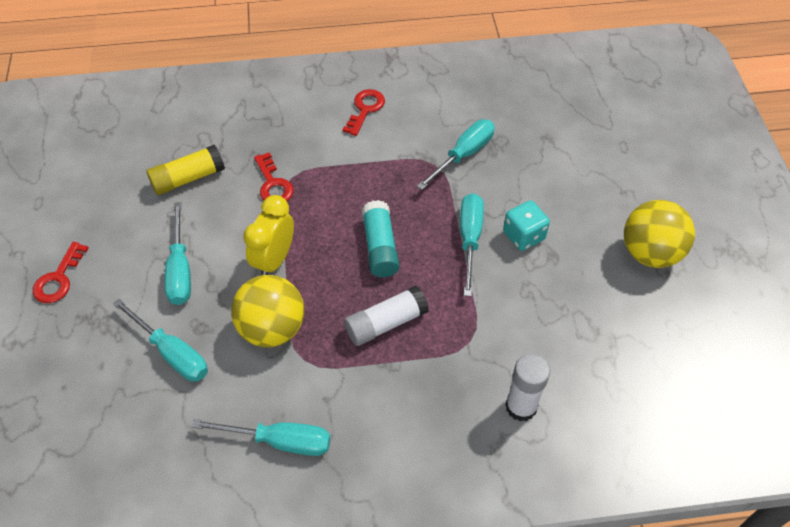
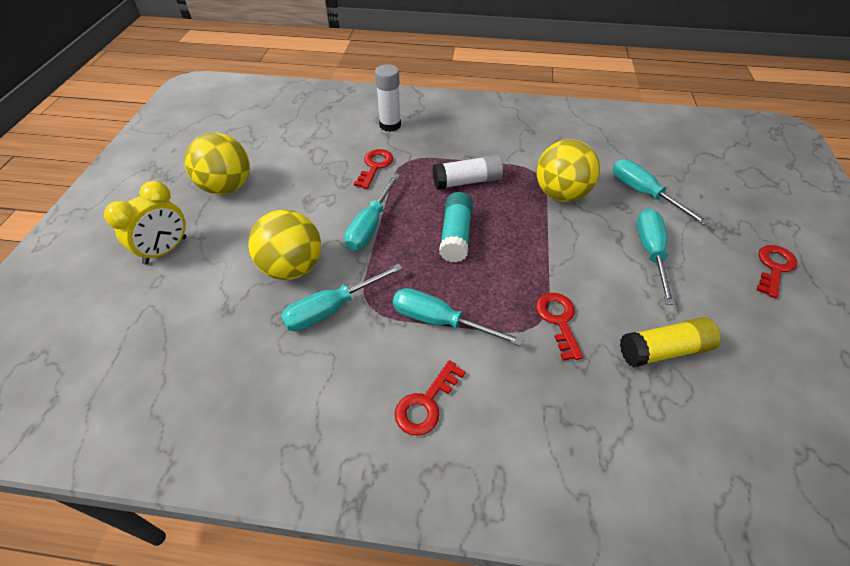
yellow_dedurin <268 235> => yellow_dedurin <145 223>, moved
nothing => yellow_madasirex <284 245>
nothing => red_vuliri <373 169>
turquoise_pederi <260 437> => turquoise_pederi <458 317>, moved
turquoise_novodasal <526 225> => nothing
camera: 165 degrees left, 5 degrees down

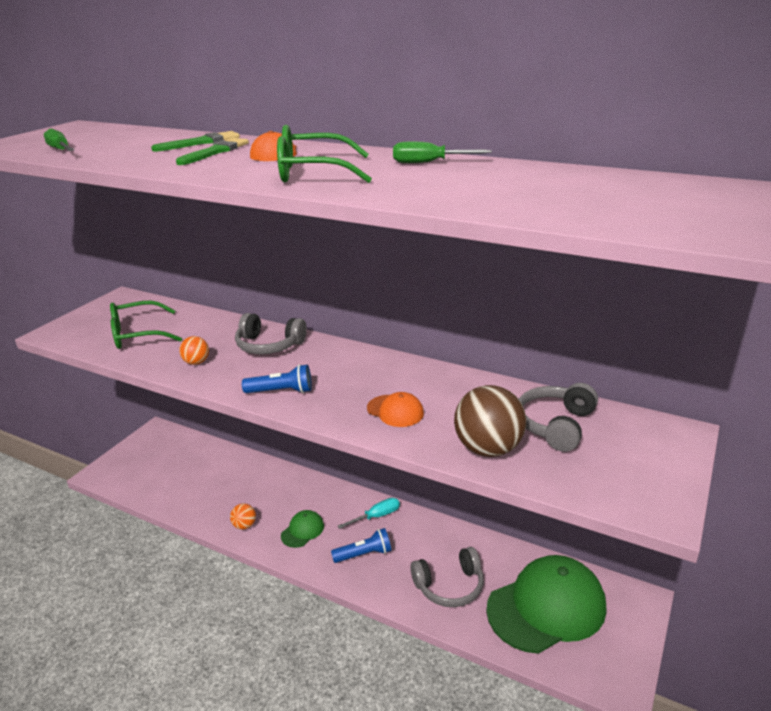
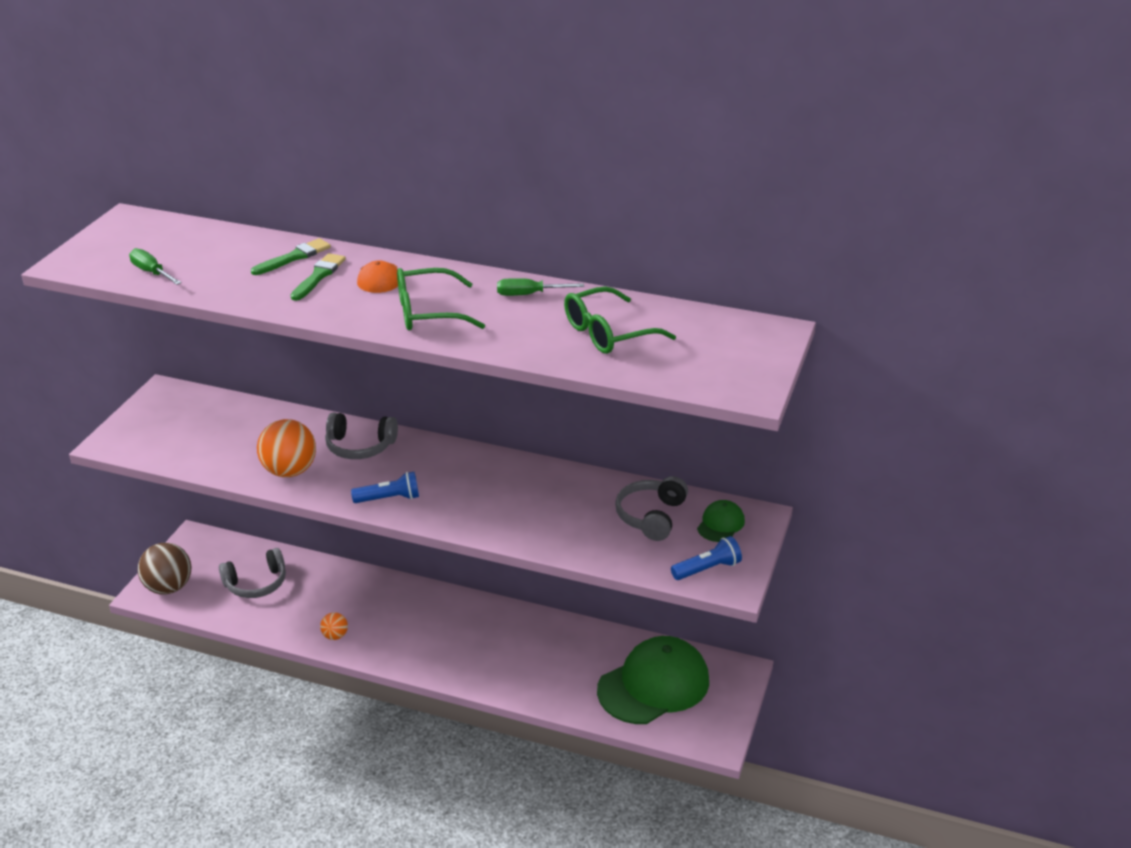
brown_madasirex <490 421> => brown_madasirex <165 568>, moved
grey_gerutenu <447 577> => grey_gerutenu <252 573>, moved
orange_madasirex <194 350> => orange_madasirex <286 448>, x1.96
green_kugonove <146 324> => green_kugonove <620 320>, moved
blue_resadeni <361 545> => blue_resadeni <706 558>, moved
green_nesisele <302 529> => green_nesisele <721 521>, moved
turquoise_pederi <369 513> => nothing
orange_nesisele <395 409> => nothing
camera: 10 degrees left, 5 degrees up

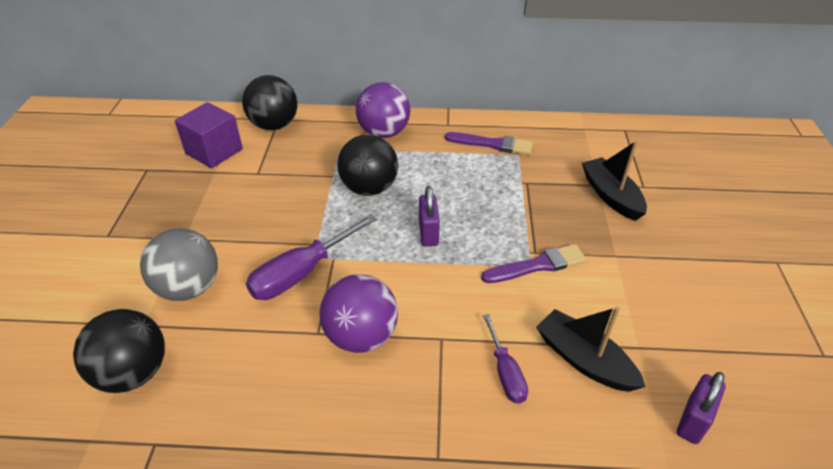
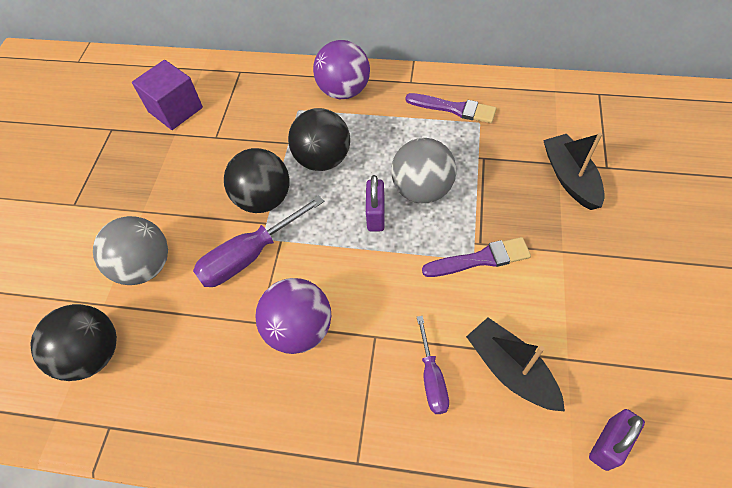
black_madasirex <269 102> => black_madasirex <256 180>, moved
nothing => grey_madasirex <424 171>
camera: 10 degrees right, 15 degrees up

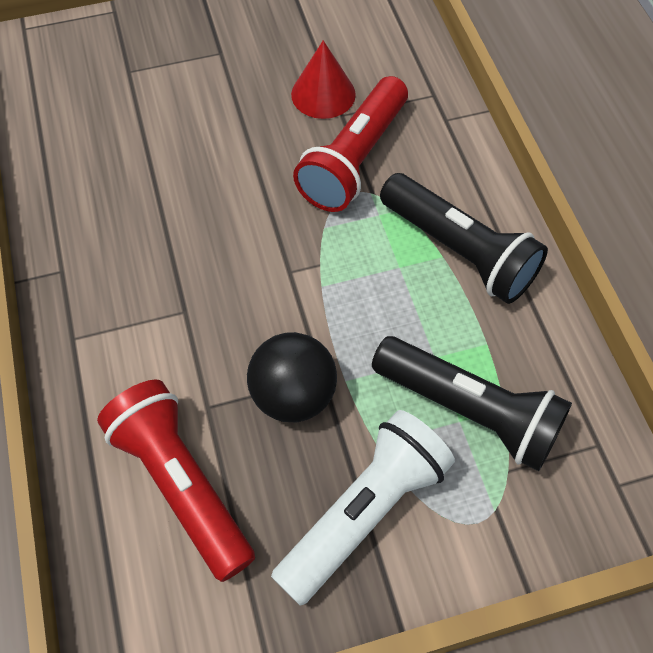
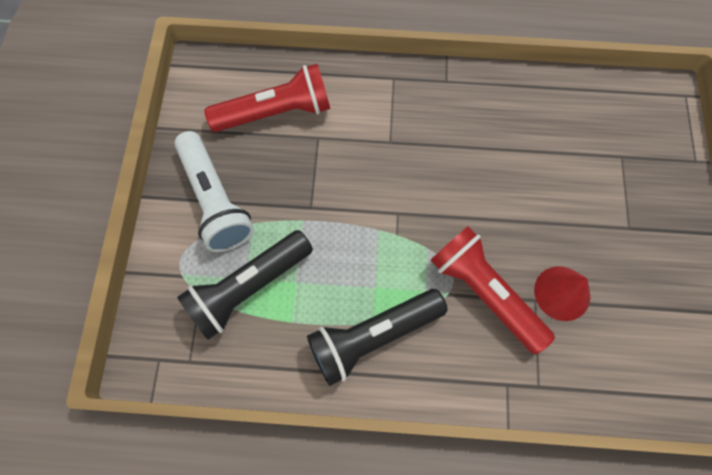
black_madasirex <292 377> => nothing
camera: 110 degrees right, 10 degrees up

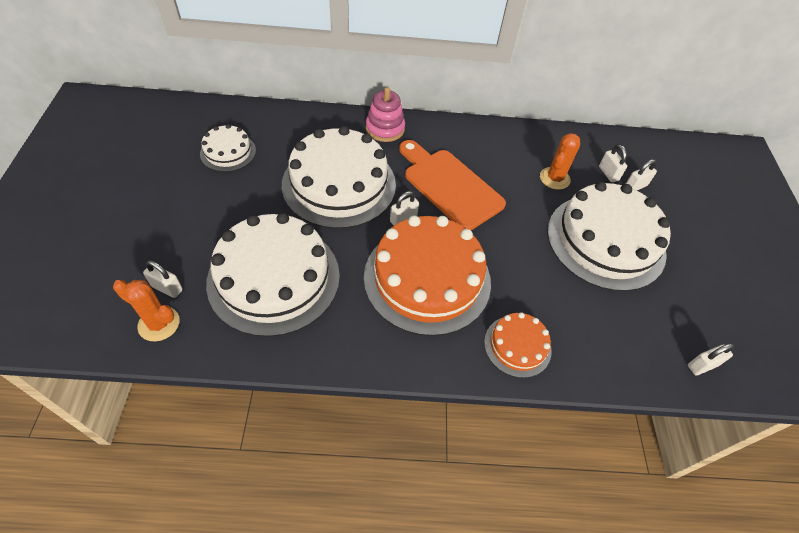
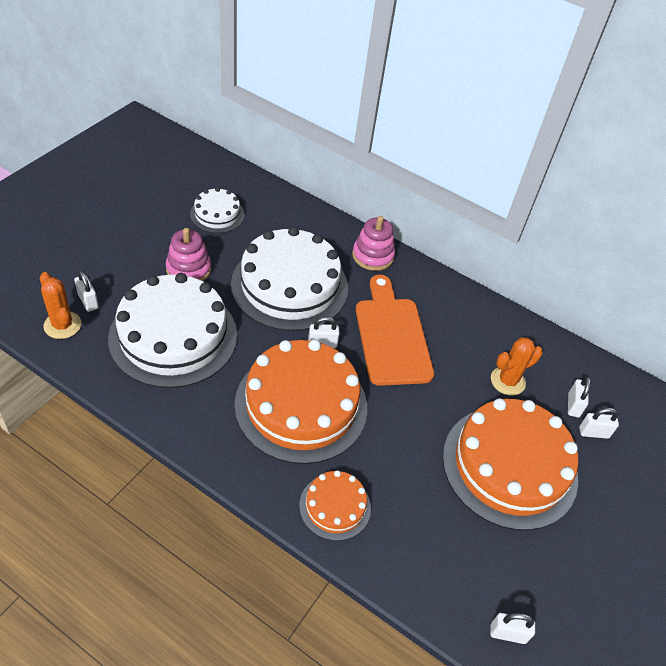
nothing => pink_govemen <188 254>
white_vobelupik <609 236> => orange_vobelupik <510 464>
camera: 30 degrees right, 5 degrees down

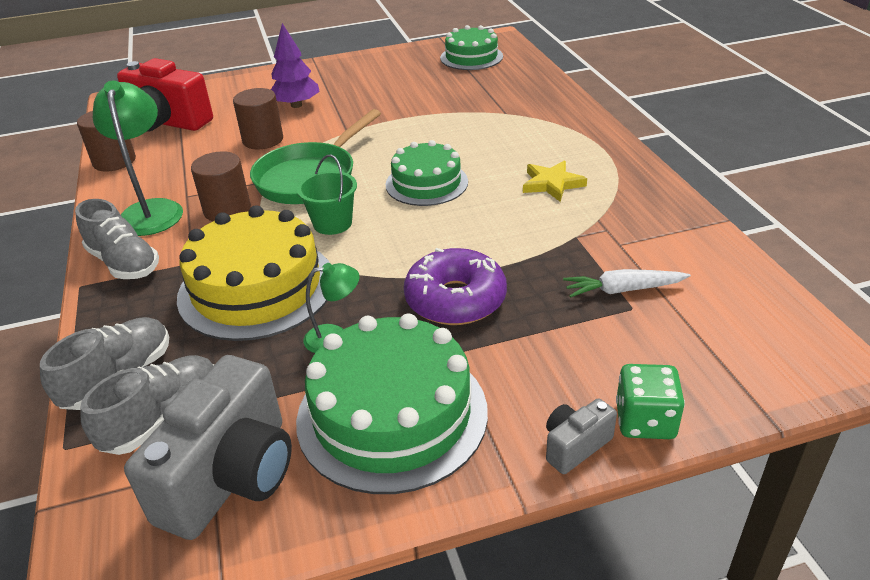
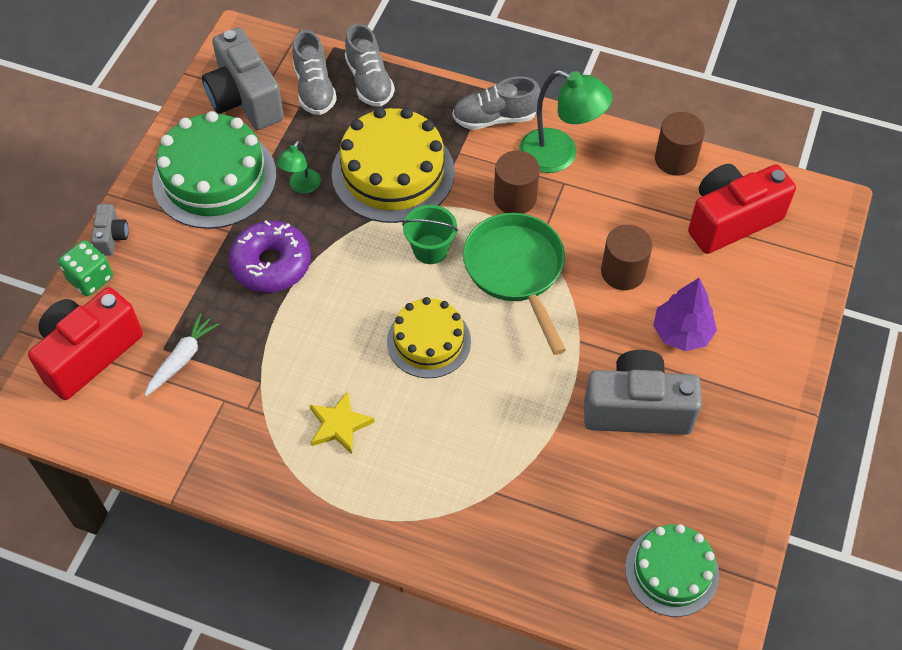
nothing => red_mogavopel <85 343>
green_vobelupik <426 173> => yellow_vobelupik <429 337>
nothing => grey_mogavopel <643 392>
camera: 125 degrees right, 20 degrees up

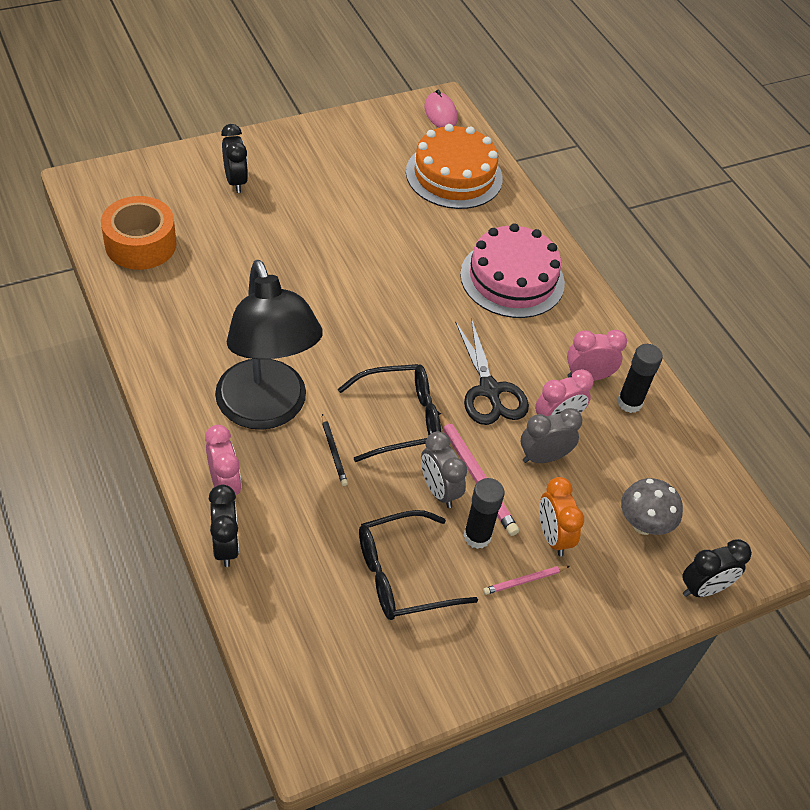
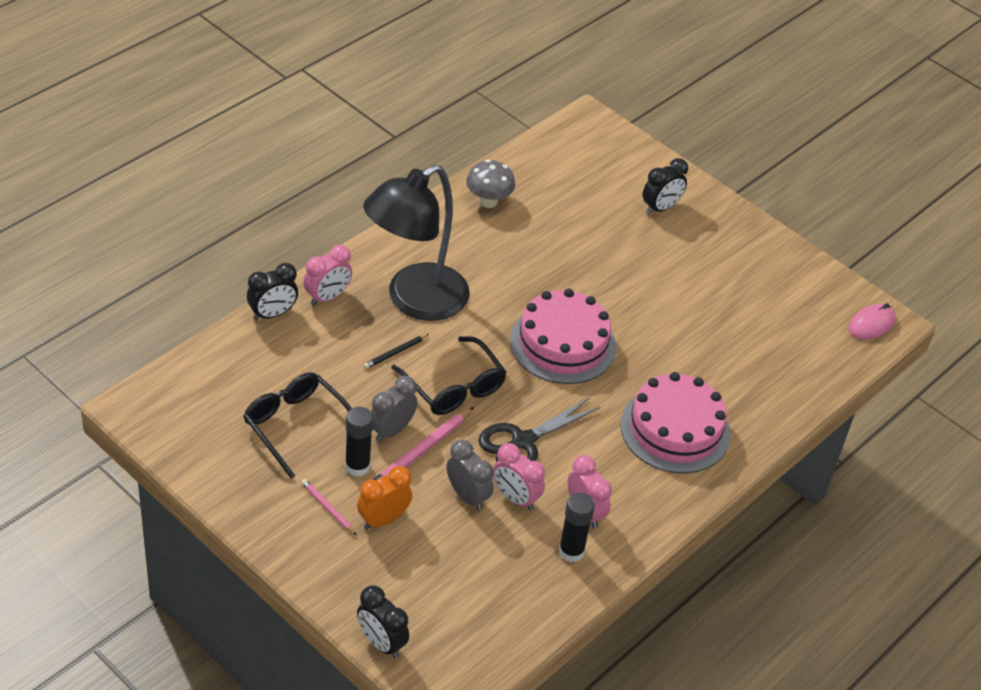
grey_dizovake <652 506> => grey_dizovake <490 184>, moved
nothing => pink_vobelupik <563 336>
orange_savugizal <138 233> => nothing
orange_vobelupik <454 166> => nothing
camera: 70 degrees right, 5 degrees down

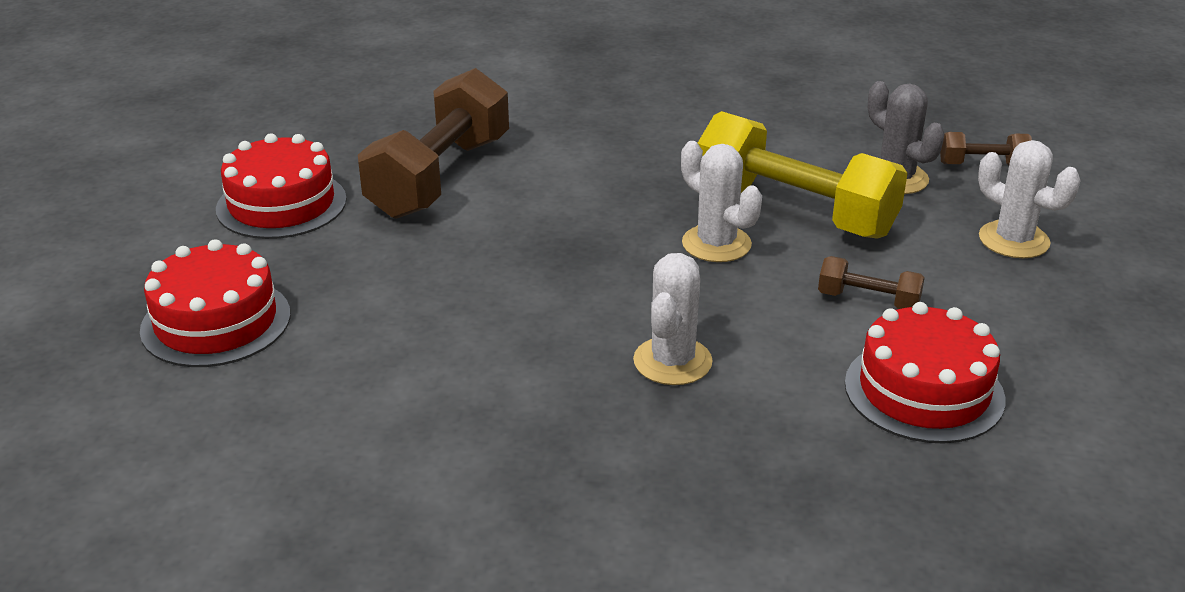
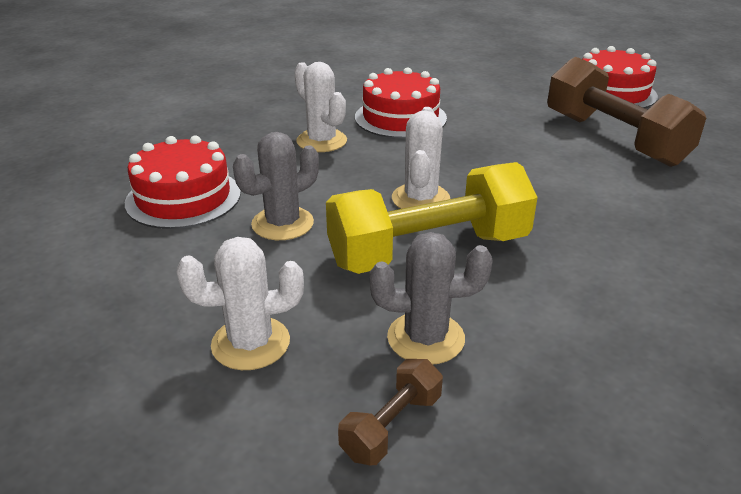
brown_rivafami <871 282> => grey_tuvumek <276 186>
red_vobelupik <215 303> => red_vobelupik <401 102>, moved
white_tuvumek <721 201> => white_tuvumek <421 158>, 75 degrees counterclockwise
camera: 125 degrees right, 0 degrees up

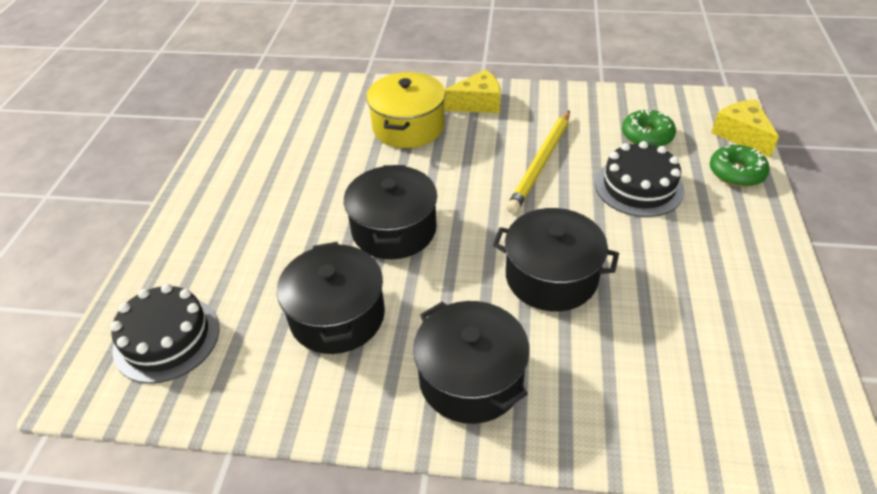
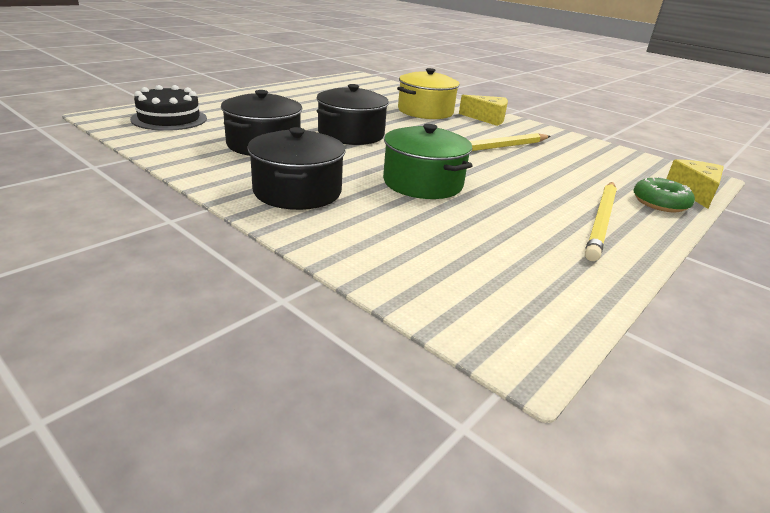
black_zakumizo <556 260> => green_zakumizo <428 161>
nothing => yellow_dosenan <601 221>
black_vobelupik <639 179> => nothing
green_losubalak <649 128> => nothing
camera: 30 degrees right, 15 degrees down

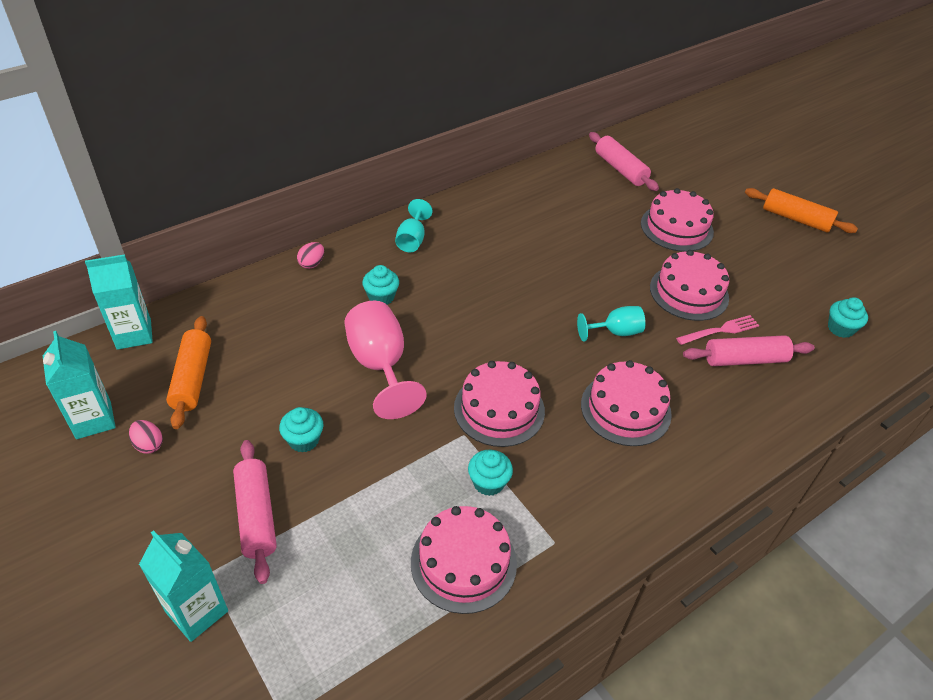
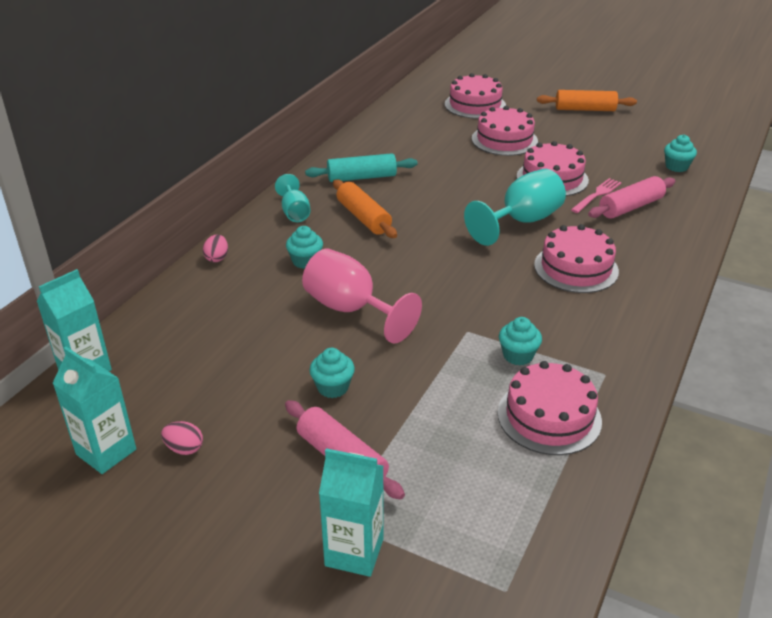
nothing => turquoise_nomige <361 167>
orange_nomige <188 372> => orange_nomige <365 209>, moved
pink_vobelupik <499 404> => pink_vobelupik <475 96>, moved
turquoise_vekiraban <611 324> => turquoise_vekiraban <515 207>, x1.73
pink_nomige <624 161> => nothing
camera: 25 degrees left, 10 degrees down

